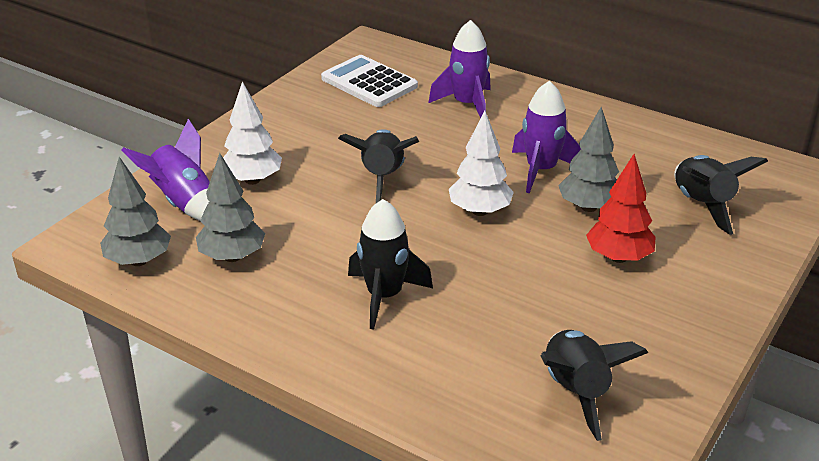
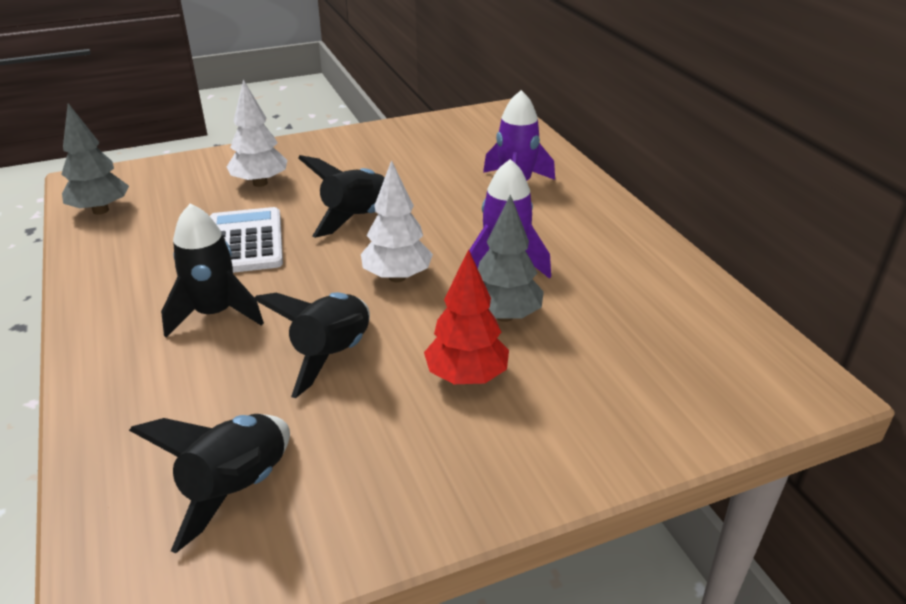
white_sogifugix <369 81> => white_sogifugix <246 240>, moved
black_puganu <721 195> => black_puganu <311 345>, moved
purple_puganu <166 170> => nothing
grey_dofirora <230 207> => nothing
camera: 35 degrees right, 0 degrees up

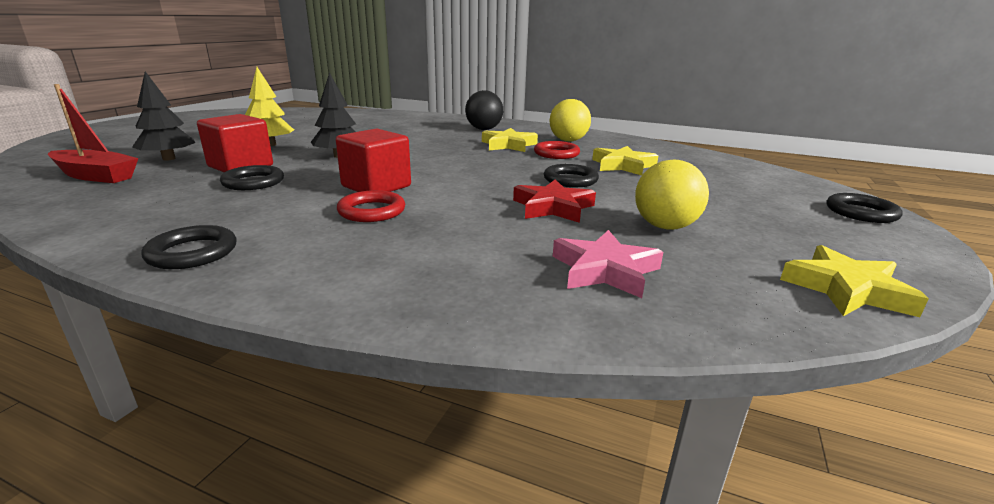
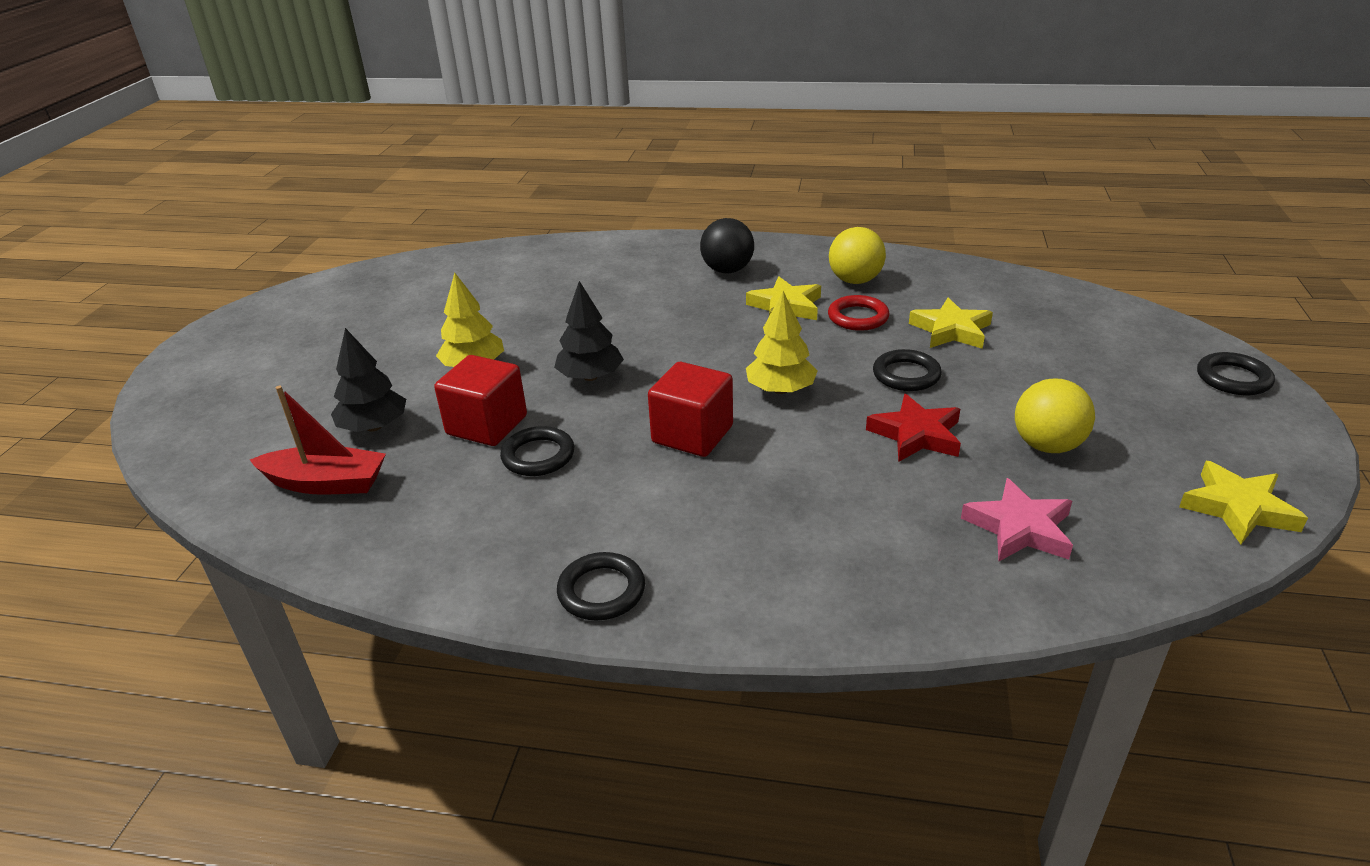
nothing => yellow_dofirora <781 342>
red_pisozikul <371 206> => nothing
camera: 10 degrees left, 10 degrees up

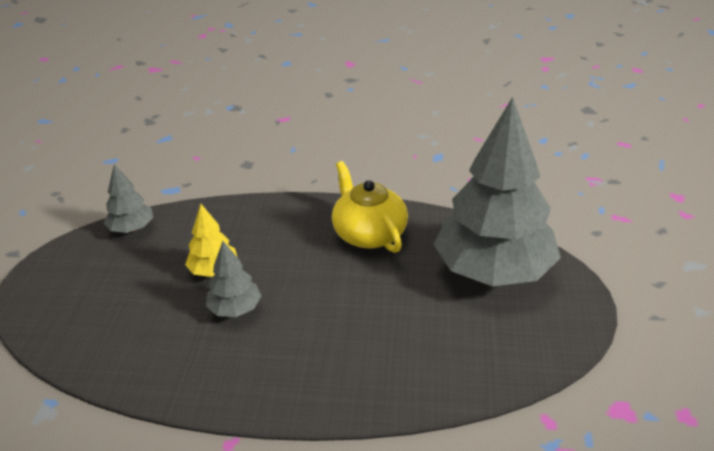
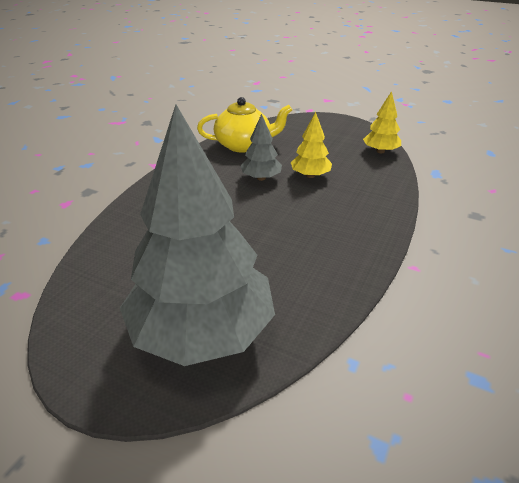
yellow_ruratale <370 207> => yellow_ruratale <244 124>, moved
grey_dofirora <128 198> => yellow_dofirora <382 122>
camera: 110 degrees right, 0 degrees up

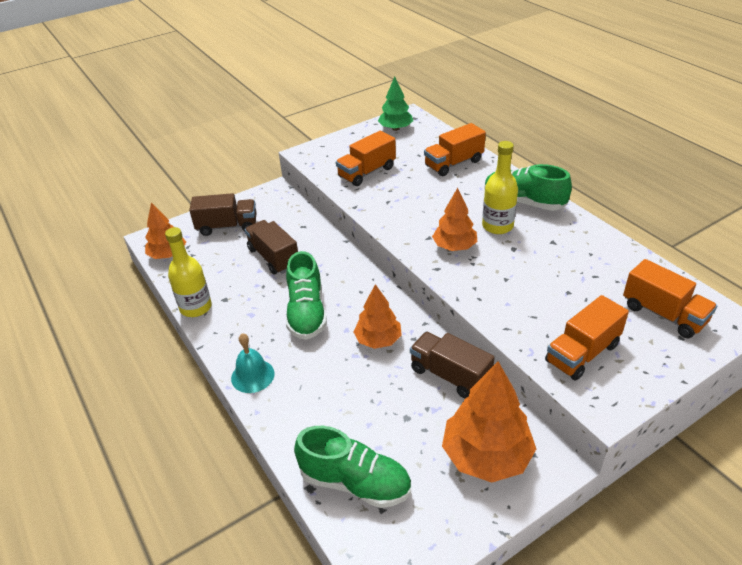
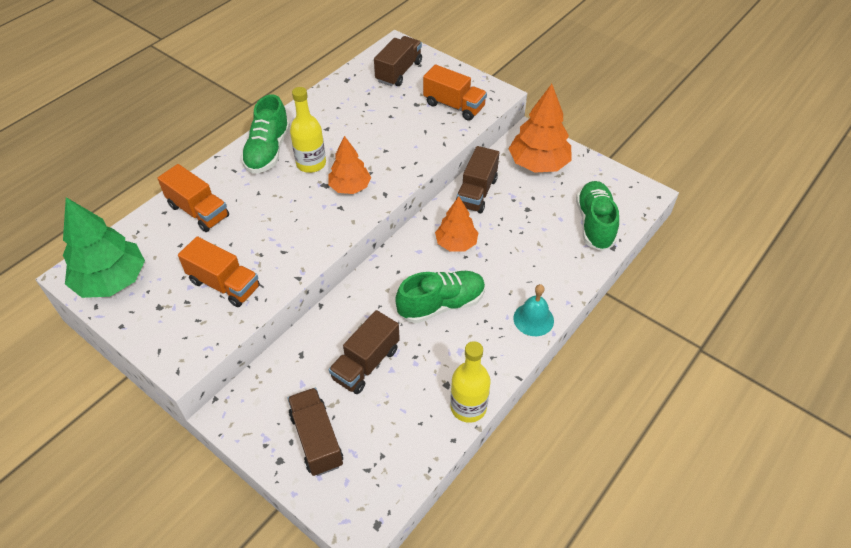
green_dofirora <395 103> => green_dofirora <104 247>, x1.59
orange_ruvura <670 298> => brown_ruvura <398 61>
orange_dofirora <165 230> => nothing
camera: 110 degrees left, 10 degrees up

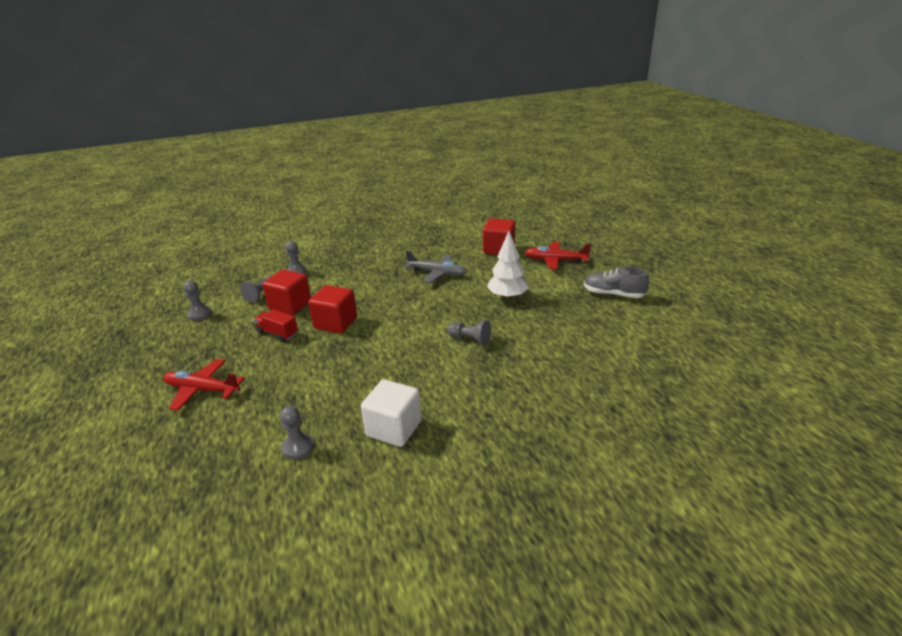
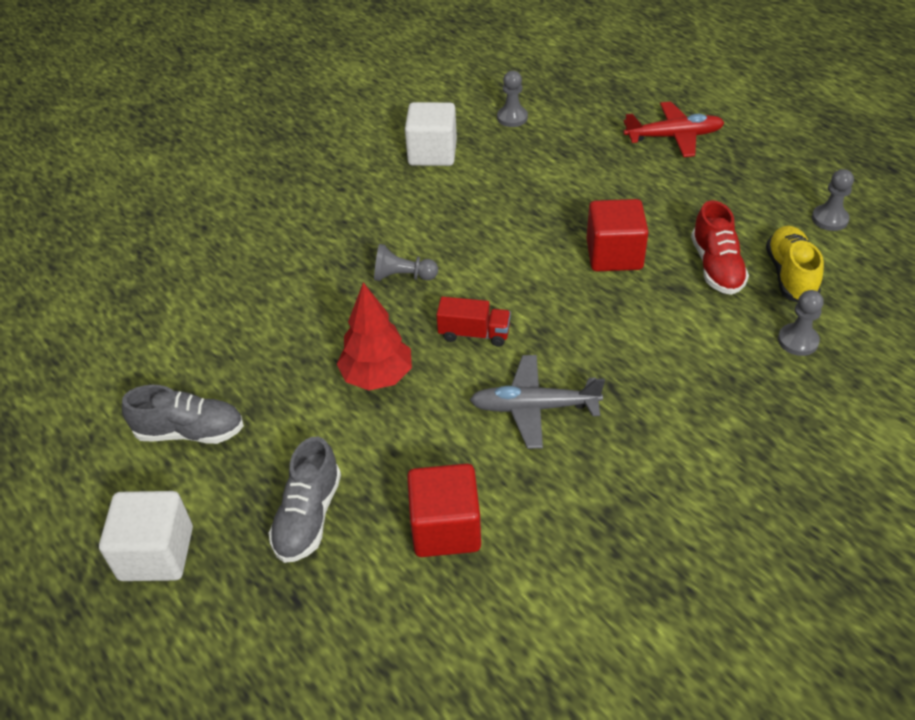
nothing => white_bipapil <146 536>
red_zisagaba <558 255> => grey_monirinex <305 500>
white_dofirora <508 265> => red_dofirora <374 336>
red_ruvura <276 325> => red_ruvura <474 322>, moved
red_bipapil <286 293> => red_monirinex <720 247>
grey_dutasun <255 290> => yellow_monirinex <795 264>
camera: 160 degrees right, 15 degrees up

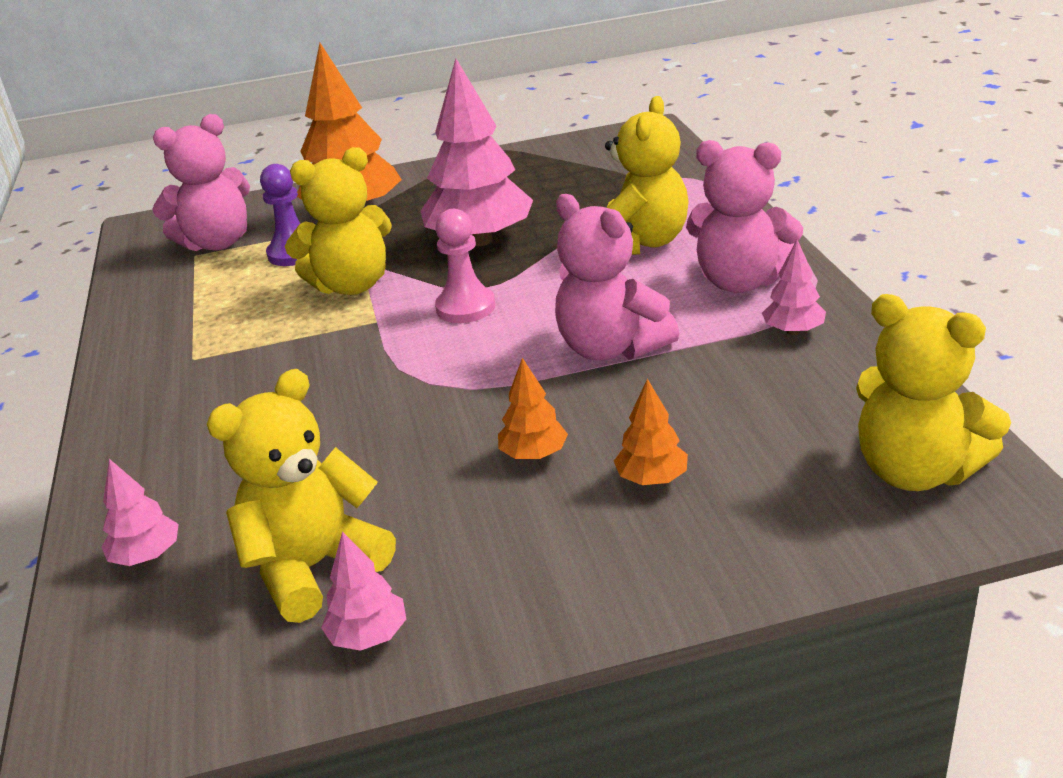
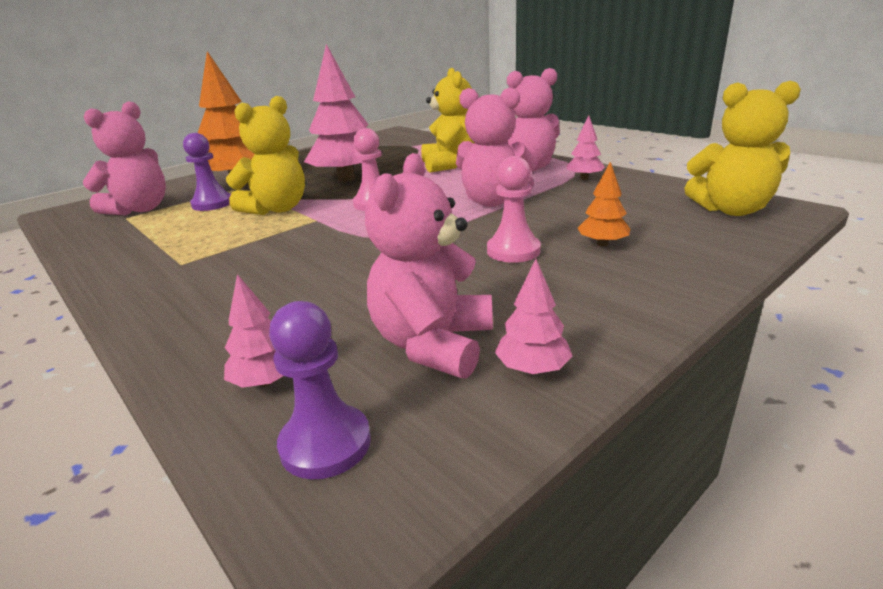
nothing => purple_dutasun <320 390>
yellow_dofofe <301 496> => pink_dofofe <429 265>
orange_dofirora <533 409> => pink_dutasun <514 209>
camera: 30 degrees left, 5 degrees down

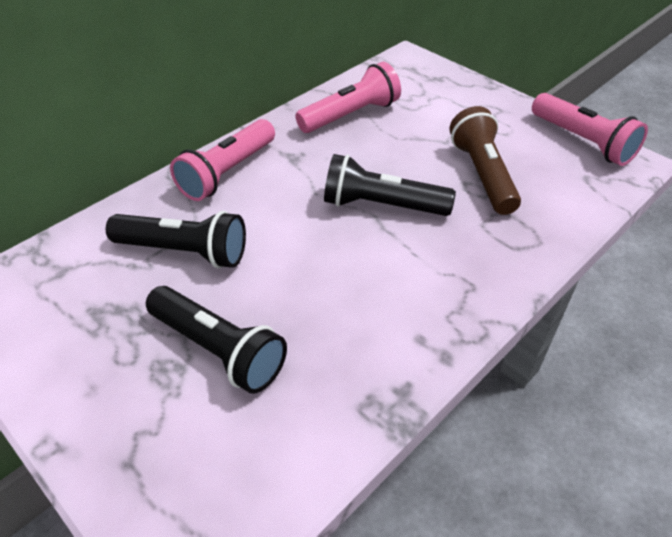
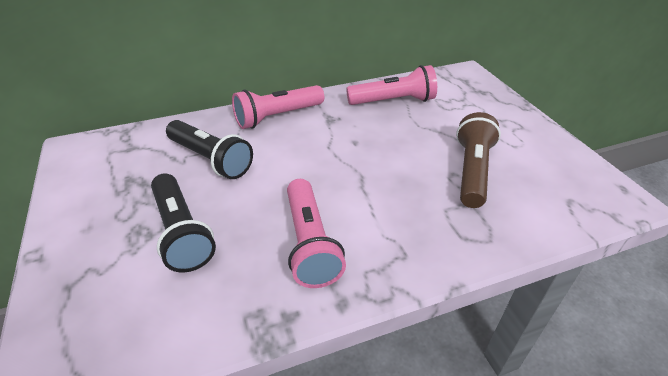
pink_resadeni <590 129> => pink_resadeni <316 233>, moved
black_resadeni <390 185> => nothing
camera: 25 degrees right, 5 degrees down

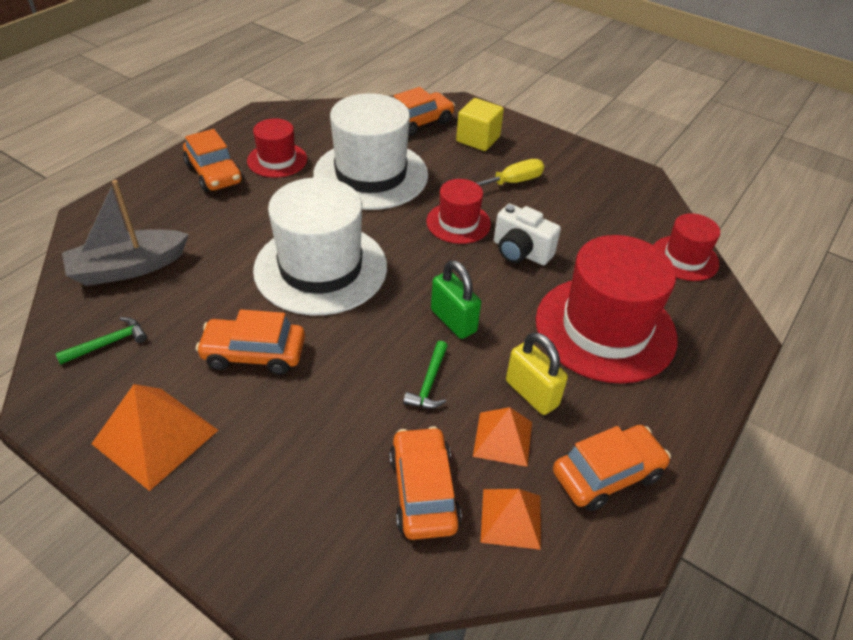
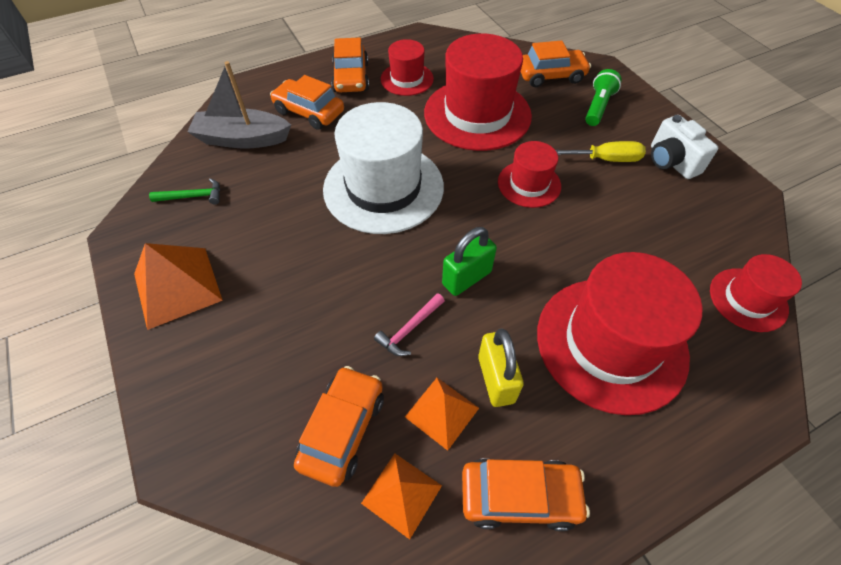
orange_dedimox <250 342> => orange_dedimox <307 102>, moved
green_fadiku <425 375> => pink_fadiku <409 324>
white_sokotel <370 151> => red_sokotel <478 92>
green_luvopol <456 299> => green_luvopol <469 261>, 60 degrees clockwise
yellow_bipapil <480 124> => green_resadeni <603 97>
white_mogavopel <527 234> => white_mogavopel <684 147>, moved
camera: 30 degrees right, 10 degrees up

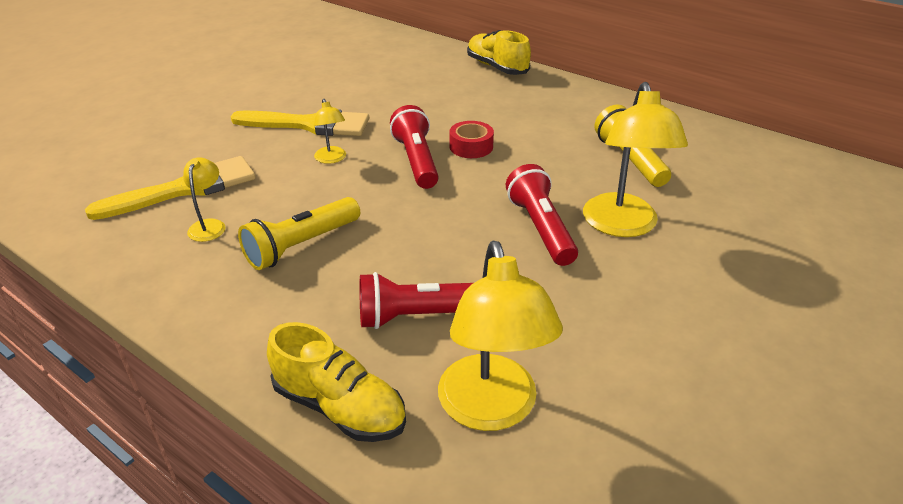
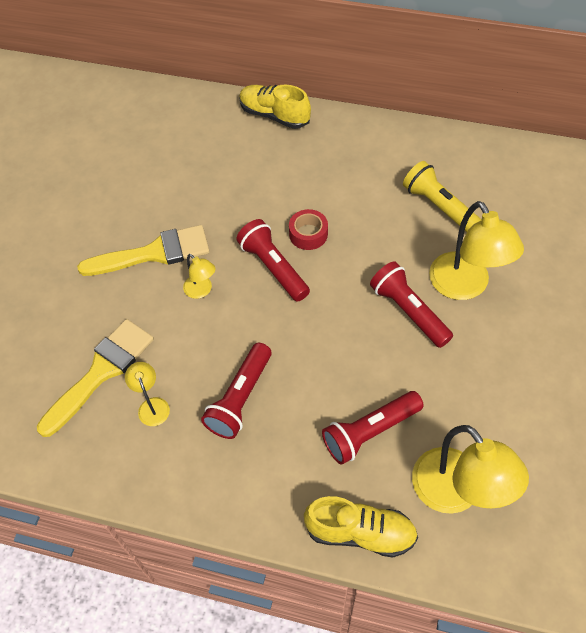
yellow_resadeni <299 233> => red_resadeni <236 391>
camera: 20 degrees left, 20 degrees up

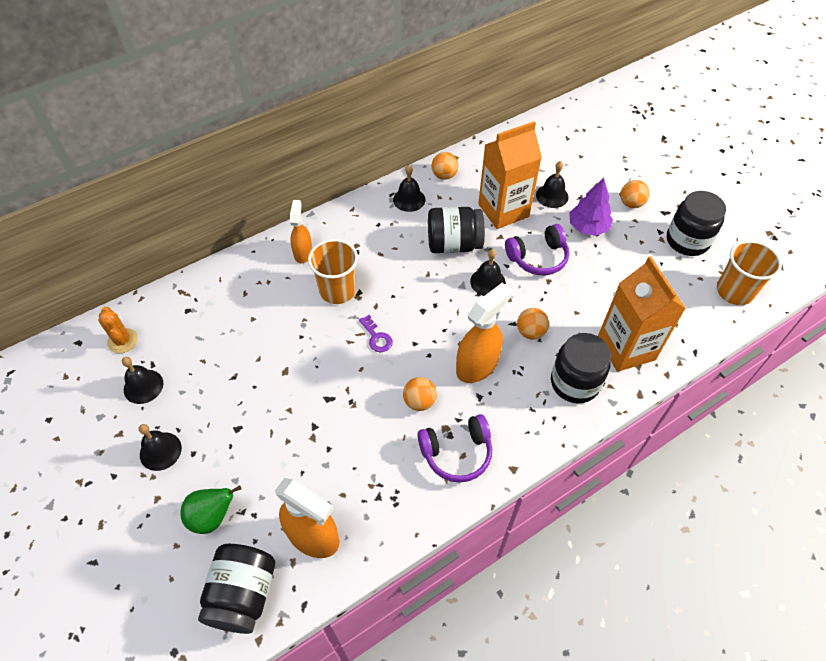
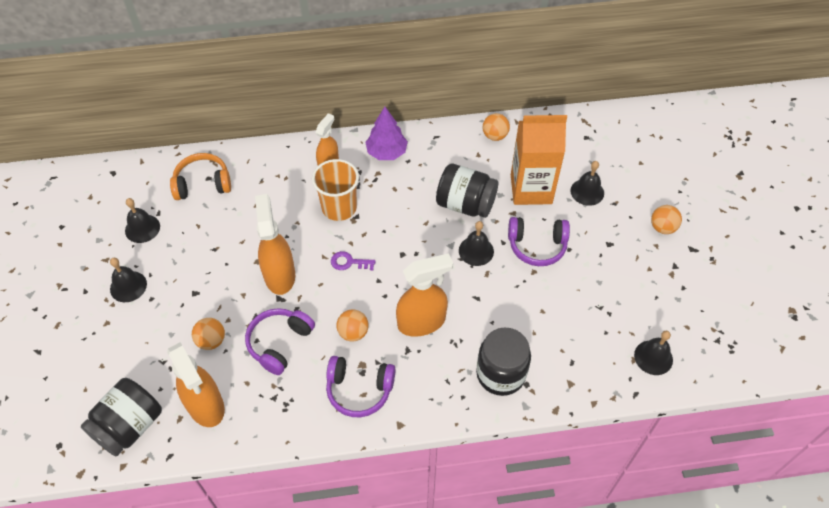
nothing => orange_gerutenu <200 176>
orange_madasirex <533 324> => orange_madasirex <208 334>, moved
nothing => purple_gerutenu <280 341>
nothing => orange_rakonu <275 244>
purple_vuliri <376 333> => purple_vuliri <353 260>, 105 degrees clockwise
purple_dofirora <591 207> => purple_dofirora <386 133>, moved
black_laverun <409 188> => black_laverun <653 352>, moved
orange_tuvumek <118 330> => nothing
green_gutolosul <210 509> => nothing
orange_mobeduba <642 314> => nothing
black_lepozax <696 223> => nothing
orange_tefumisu <749 272> => nothing
camera: 25 degrees right, 0 degrees up

